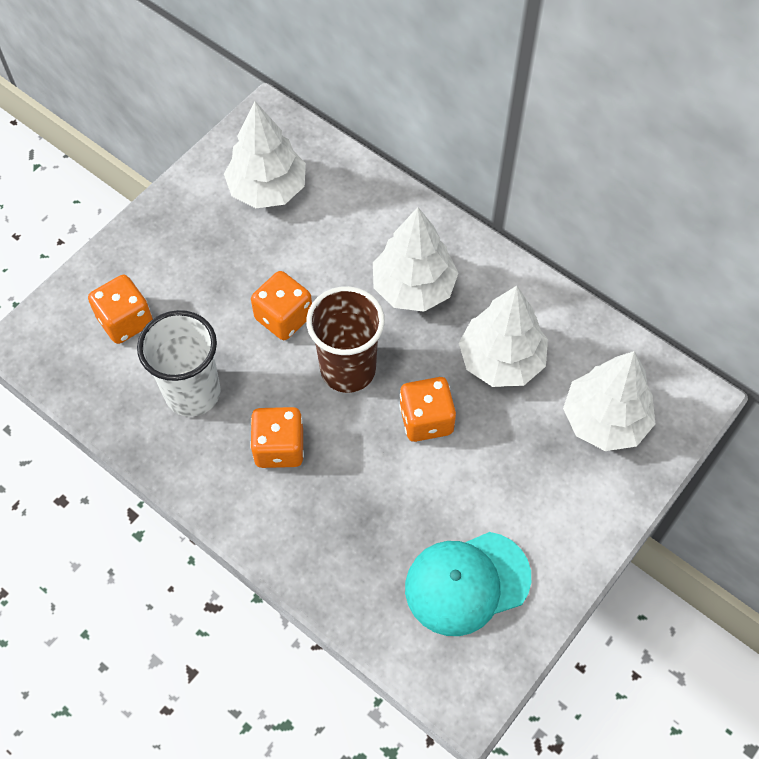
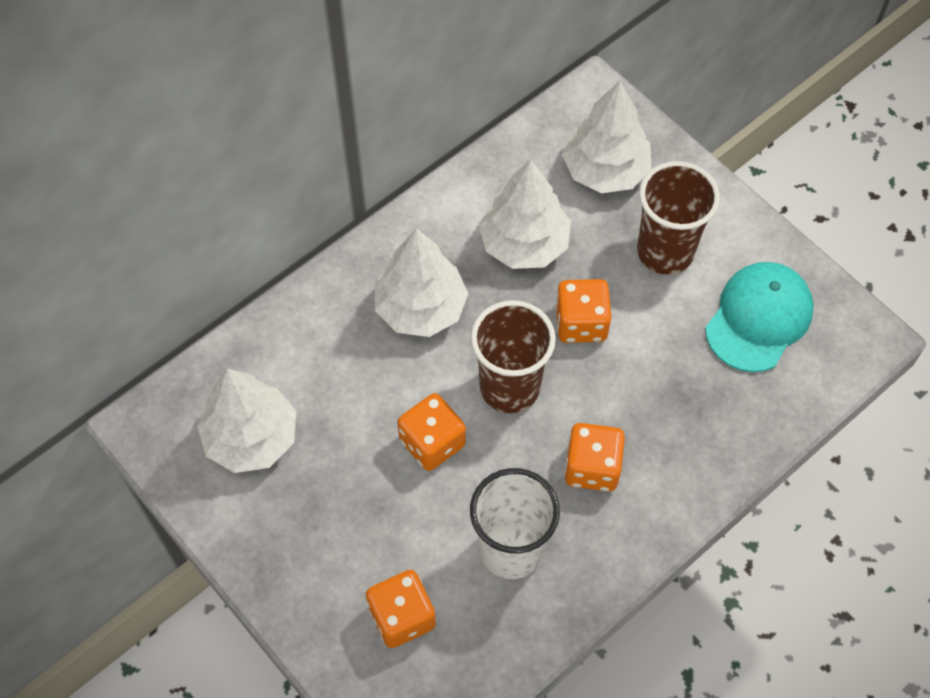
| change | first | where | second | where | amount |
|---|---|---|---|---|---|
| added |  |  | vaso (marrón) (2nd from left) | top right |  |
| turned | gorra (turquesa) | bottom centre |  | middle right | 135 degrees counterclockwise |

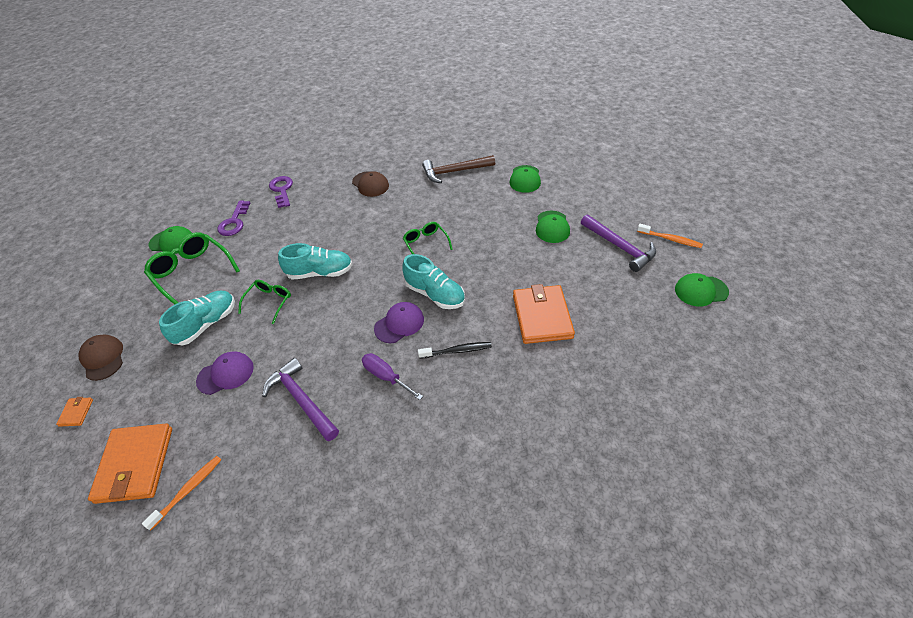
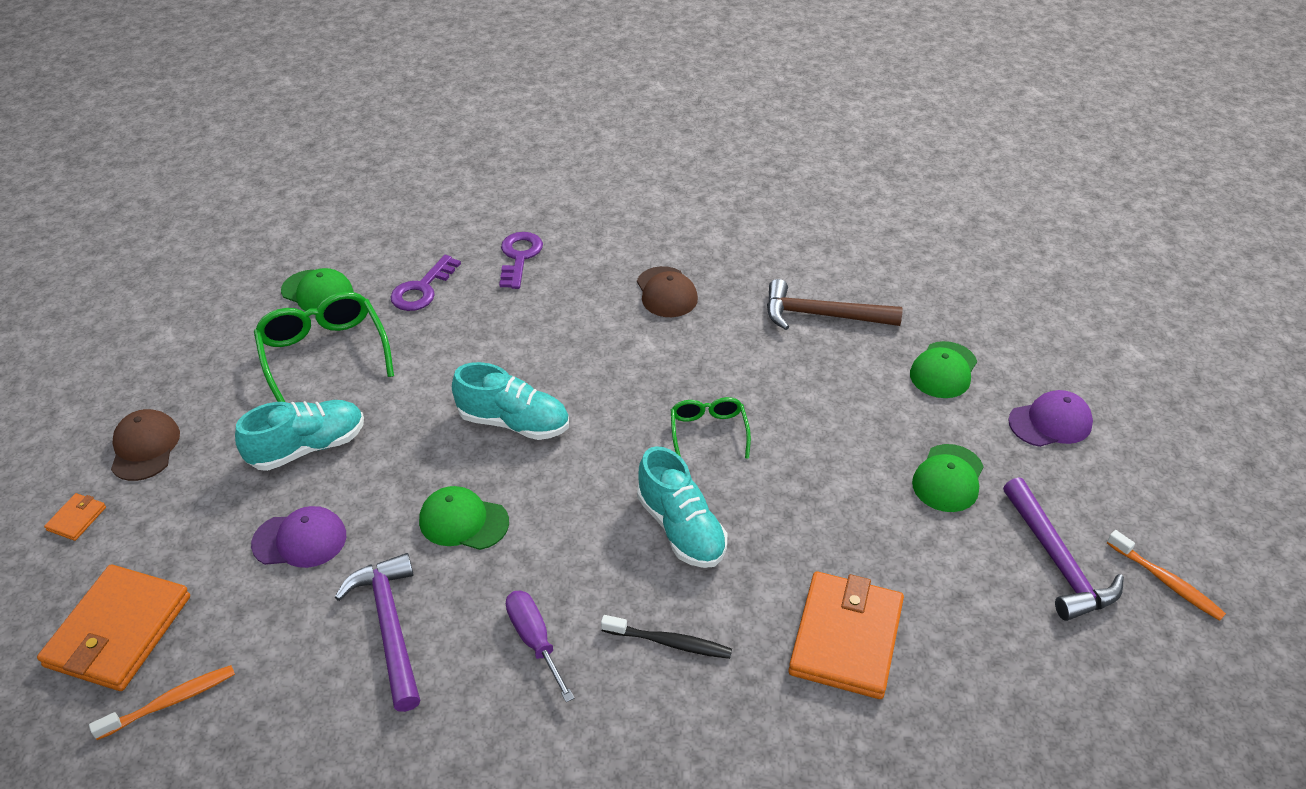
| change | first | where | second | where | amount |
|---|---|---|---|---|---|
| moved | gorra (verde) (4th from left in the first image) | middle right | gorra (verde) (2nd from left) | centre |  |
| moved | gorra (morado) (2nd from left) | centre |  | middle right |  |
| removed | gafas (verde) (2nd from left) | middle left |  |  |  |

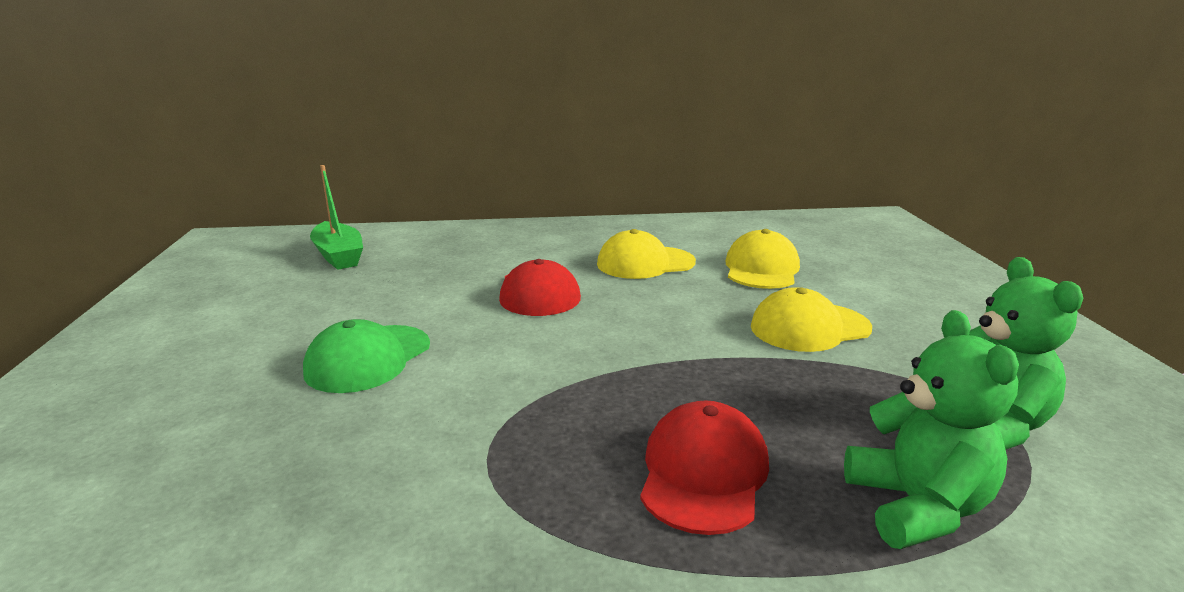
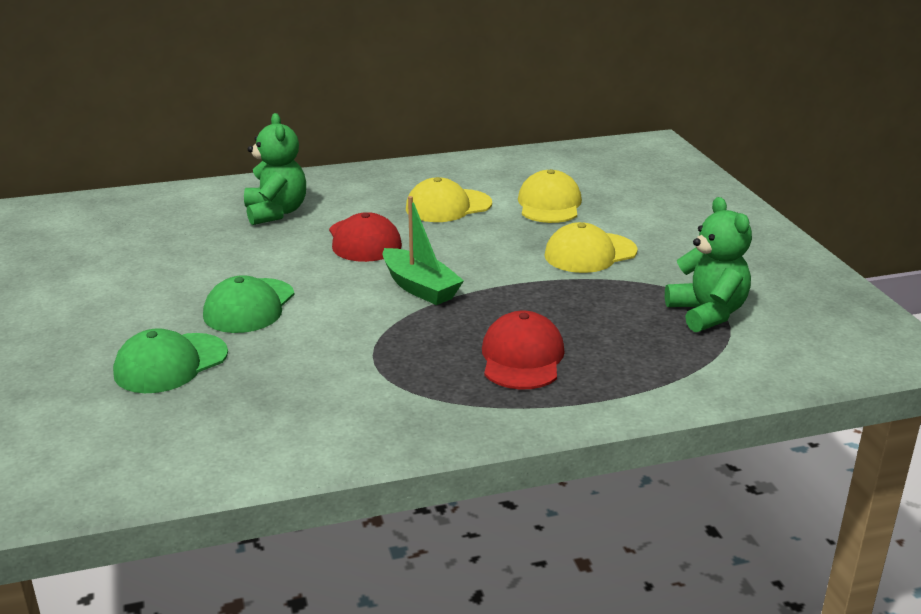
| change | first | where | second | where | amount |
|---|---|---|---|---|---|
| added |  |  | gorra (verde) (1st from left) | middle left |  |
| moved | osito (verde) (1st from left) | bottom right |  | top left |  |
| moved | barco (verde) | middle left |  | centre |  |

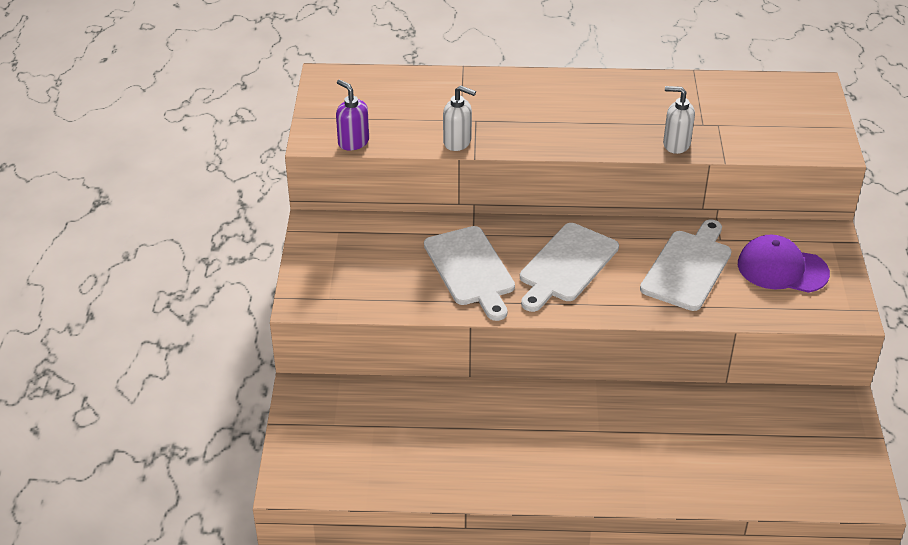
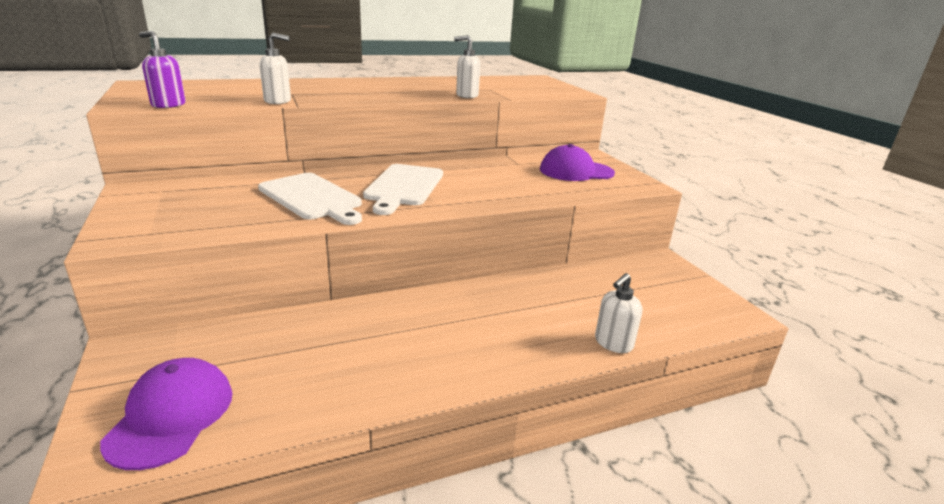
| change | first | where | second | where | amount |
|---|---|---|---|---|---|
| added |  |  | gorra (morado) (1st from left) | bottom left |  |
| added |  |  | dispensador de jabón (blanco) (3rd from left) | centre |  |
| removed | tabla de cortar (blanco) (3rd from left) | middle right |  |  |  |

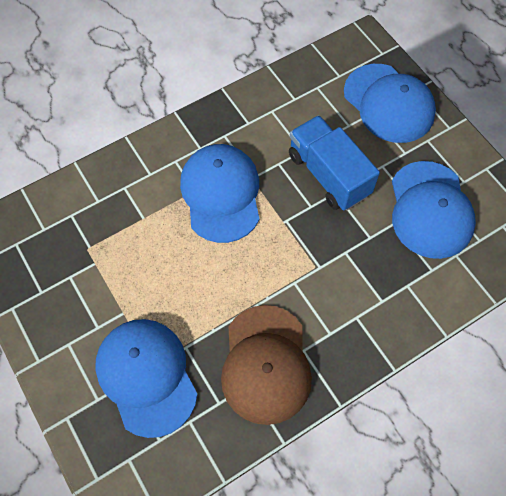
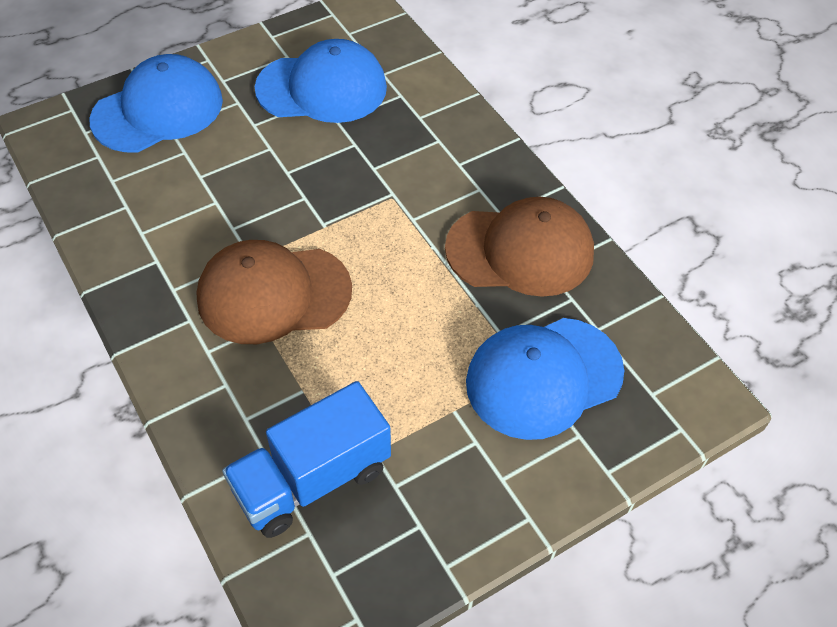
| change | first | where | second | where | amount |
|---|---|---|---|---|---|
| recoloured | gorra (azul) (2nd from left) | centre | gorra (marrón) (1st from left) | middle left |  |
| moved | camión (azul) | top centre |  | bottom centre |  |

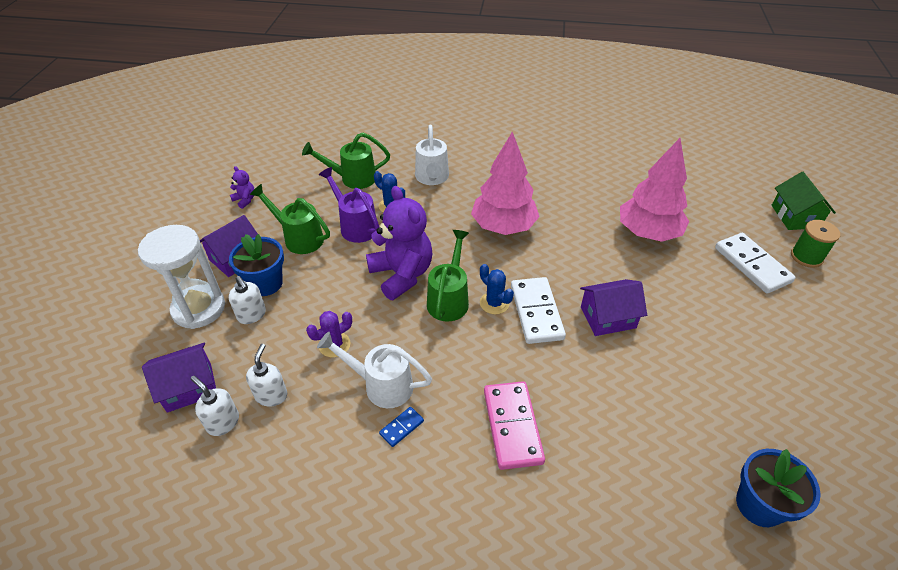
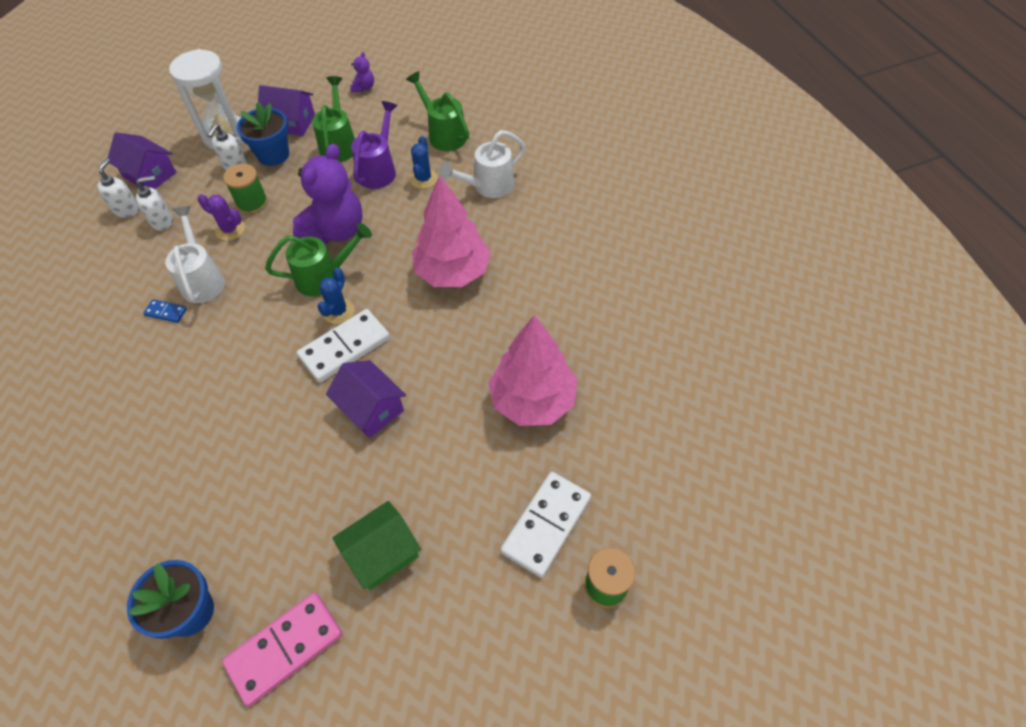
| change | first | where | second | where | amount |
|---|---|---|---|---|---|
| moved | ficha de dominó (rosa) | bottom centre |  | bottom left |  |
| added |  |  | carrete (verde) (1st from left) | top left |  |
| moved | casa (verde) | middle right |  | bottom centre |  |

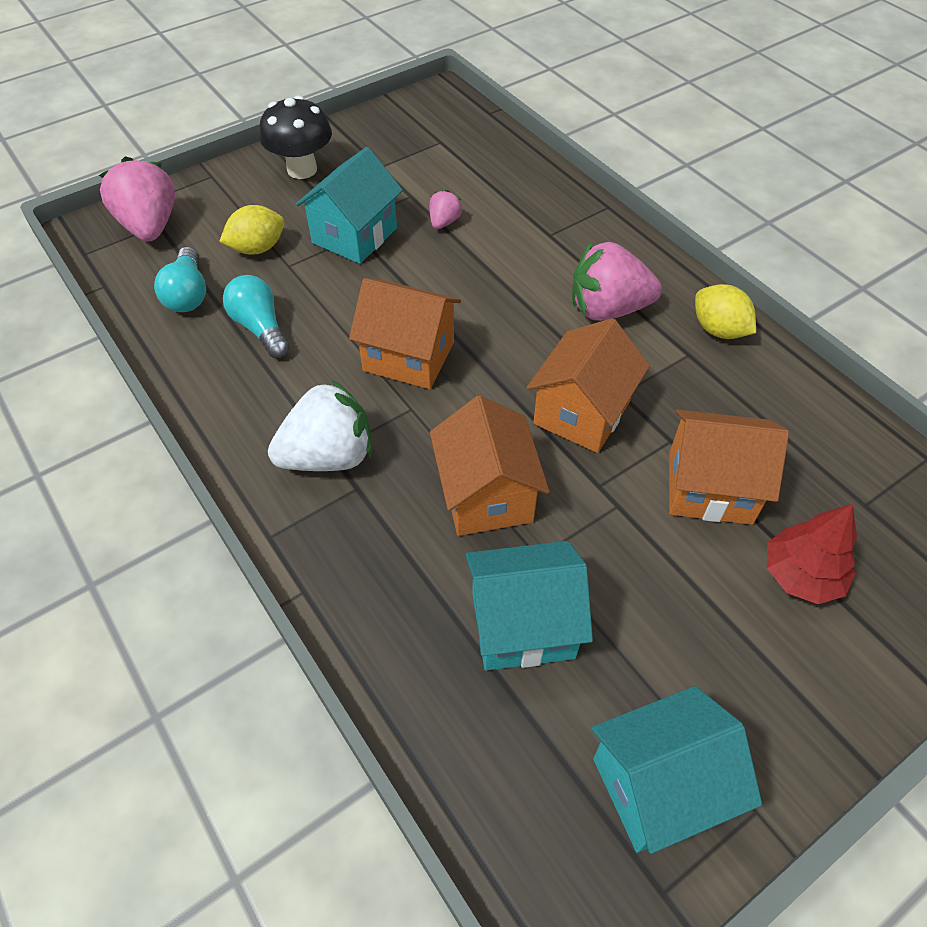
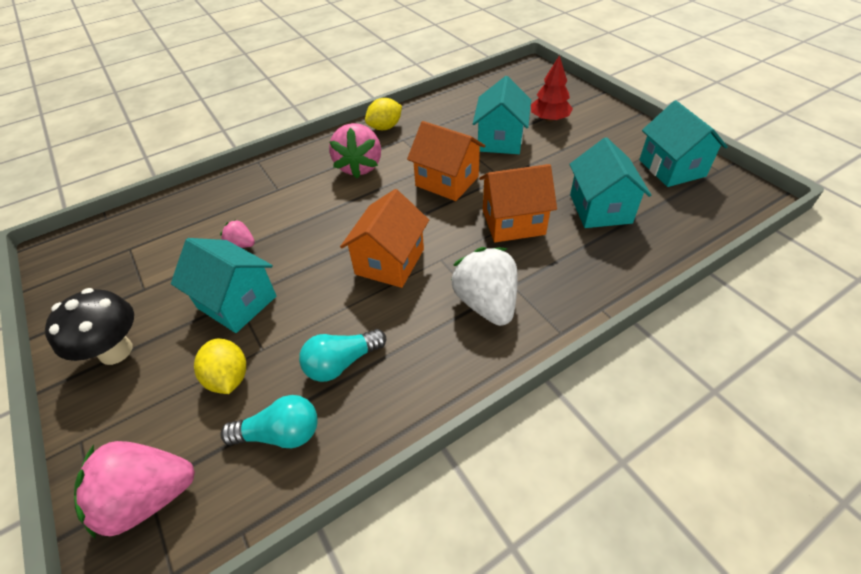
| change | first | where | second | where | amount |
|---|---|---|---|---|---|
| recoloured | casa (naranja) (4th from left) | middle right | casa (turquesa) (2nd from left) | top centre |  |

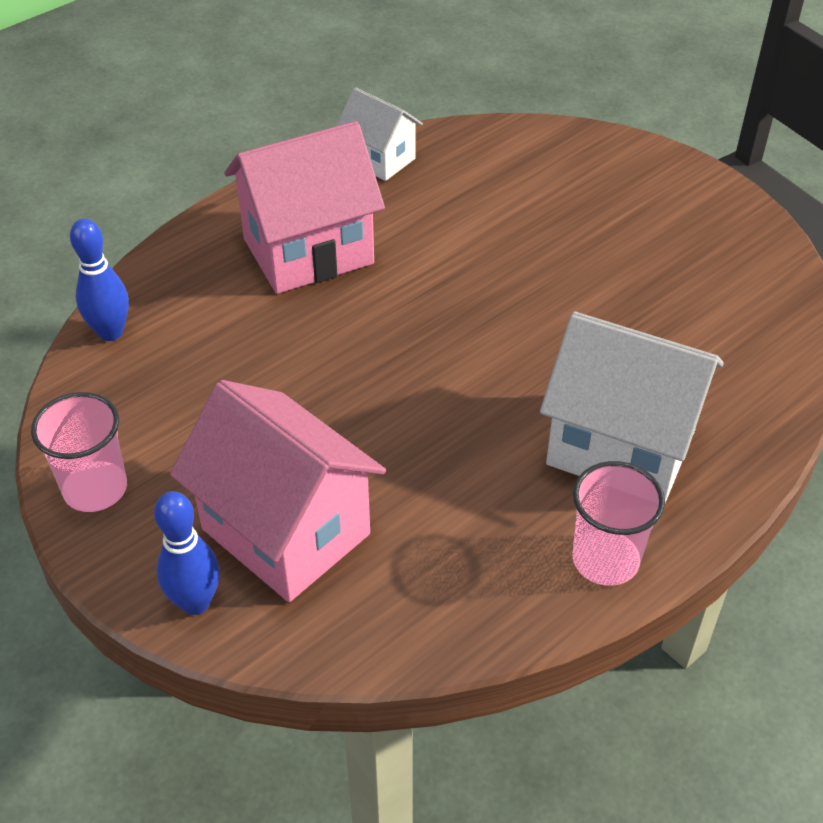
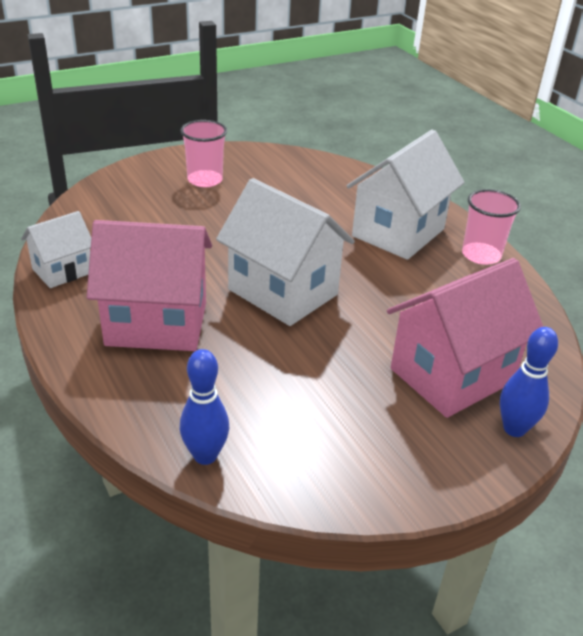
| change | first | where | second | where | amount |
|---|---|---|---|---|---|
| turned | casa (rosa) (2nd from left in the first image) | top centre | casa (rosa) (1st from left) | middle left | 75 degrees counterclockwise |
| moved | vaso (rosa) (1st from left) | middle left |  | top centre |  |
| added |  |  | casa (blanco) (2nd from left) | centre |  |

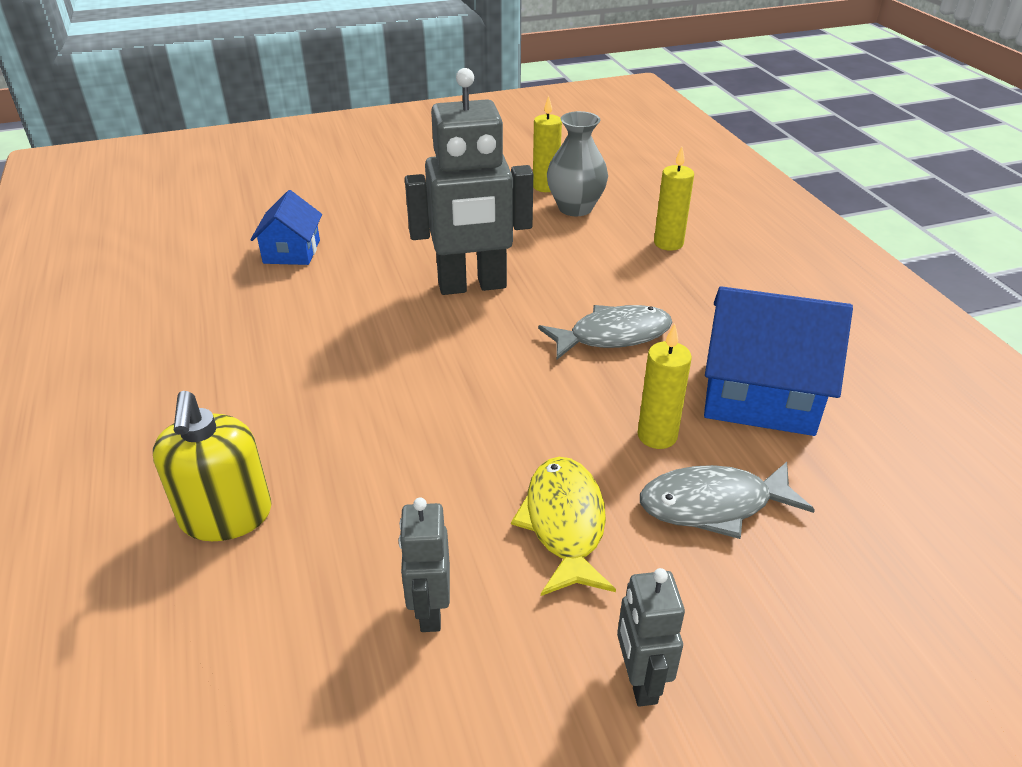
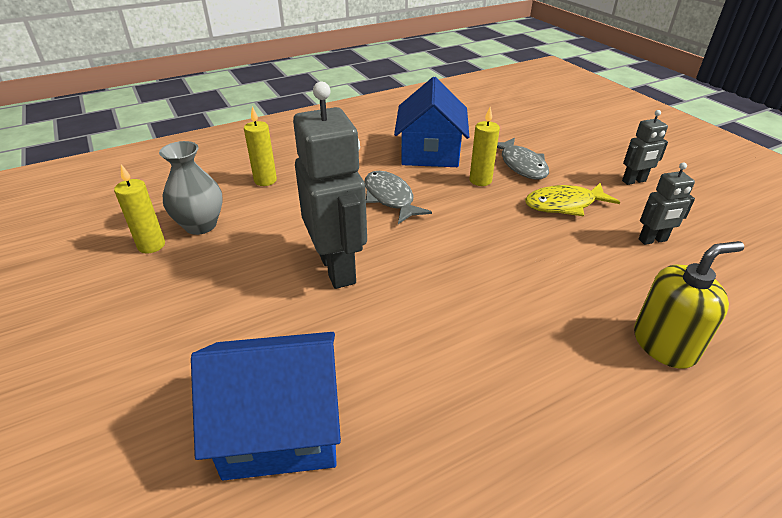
| change | first | where | second | where | amount |
|---|---|---|---|---|---|
| resized | casa (azul) (1st from left) | top left |  | bottom centre | x1.74 |

